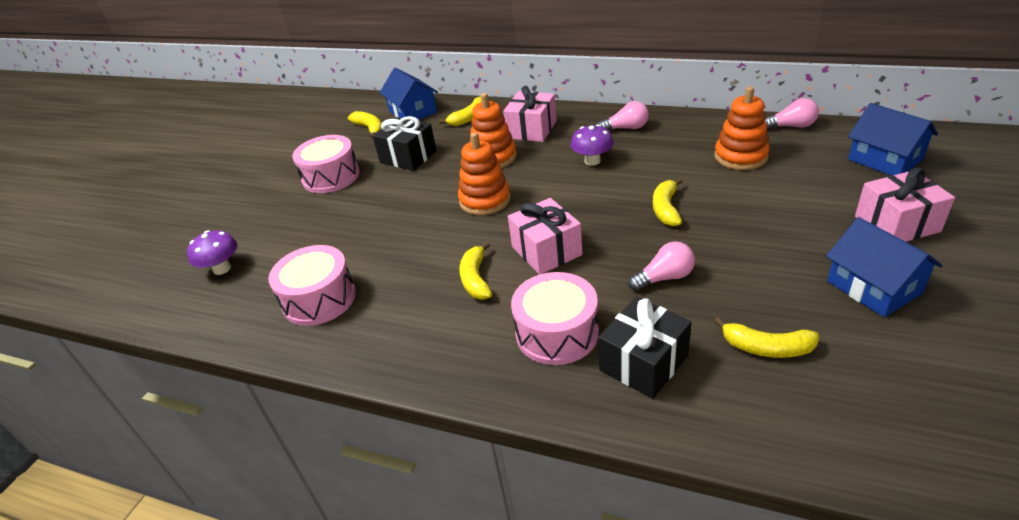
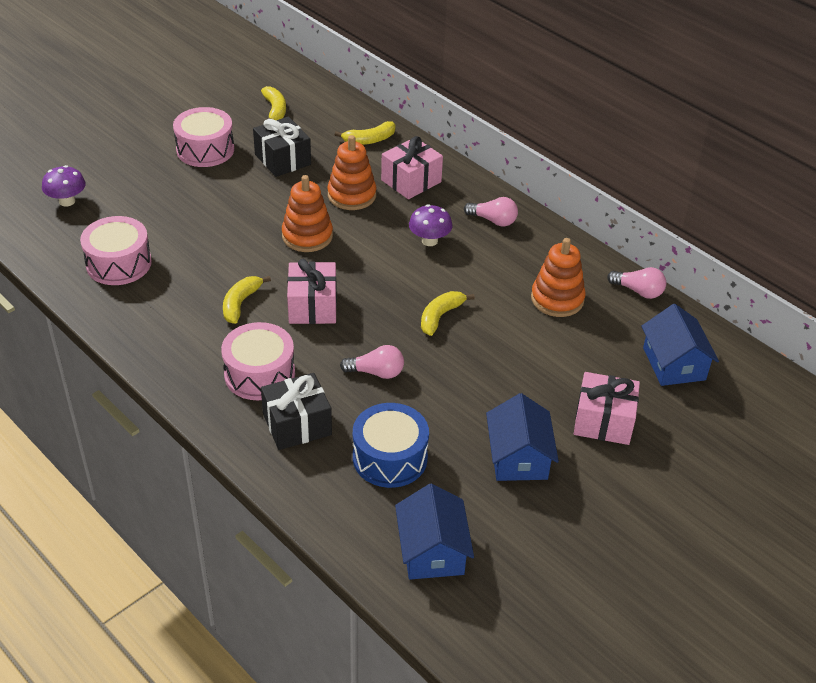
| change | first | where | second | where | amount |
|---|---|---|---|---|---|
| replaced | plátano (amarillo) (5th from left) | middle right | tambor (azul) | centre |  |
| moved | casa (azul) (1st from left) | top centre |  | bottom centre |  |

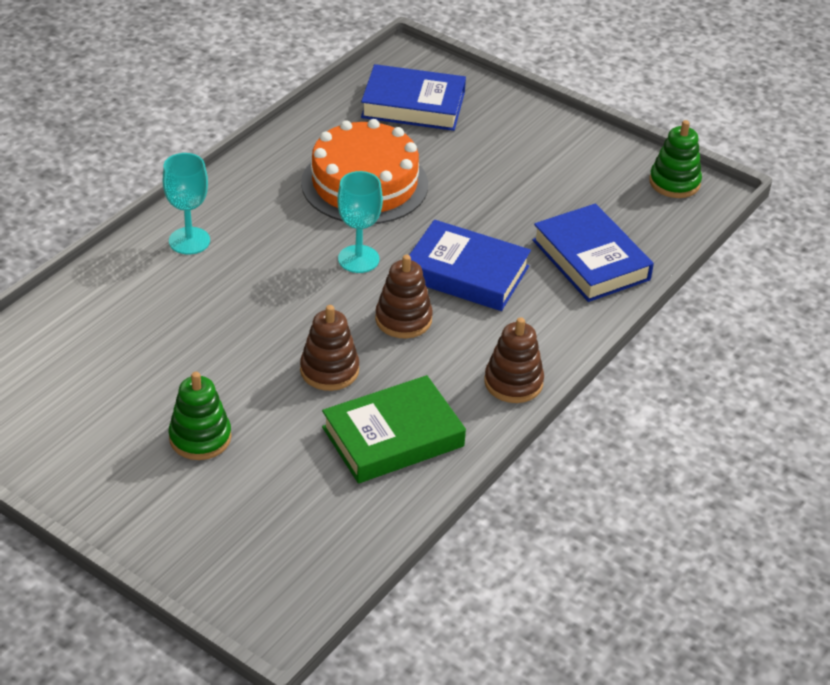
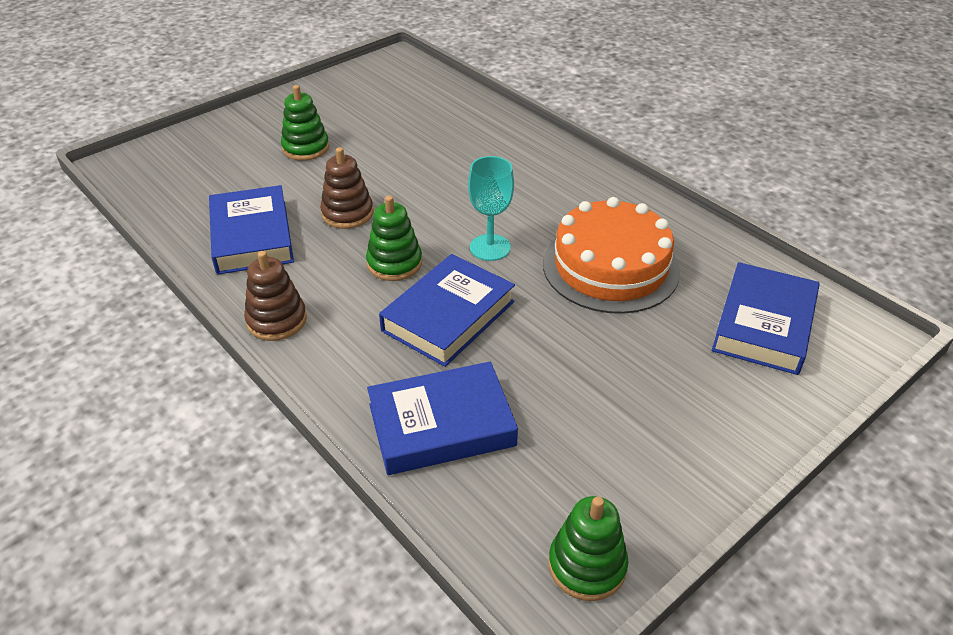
| change | first | where | second | where | amount |
|---|---|---|---|---|---|
| recoloured | libro (verde) | centre | libro (azul) (1st from left) | middle left |  |
| recoloured | juguete apilable (marrón) (2nd from left) | centre | juguete apilable (verde) (2nd from left) | centre |  |
| removed | copa (turquesa) (1st from left) | top left |  |  |  |

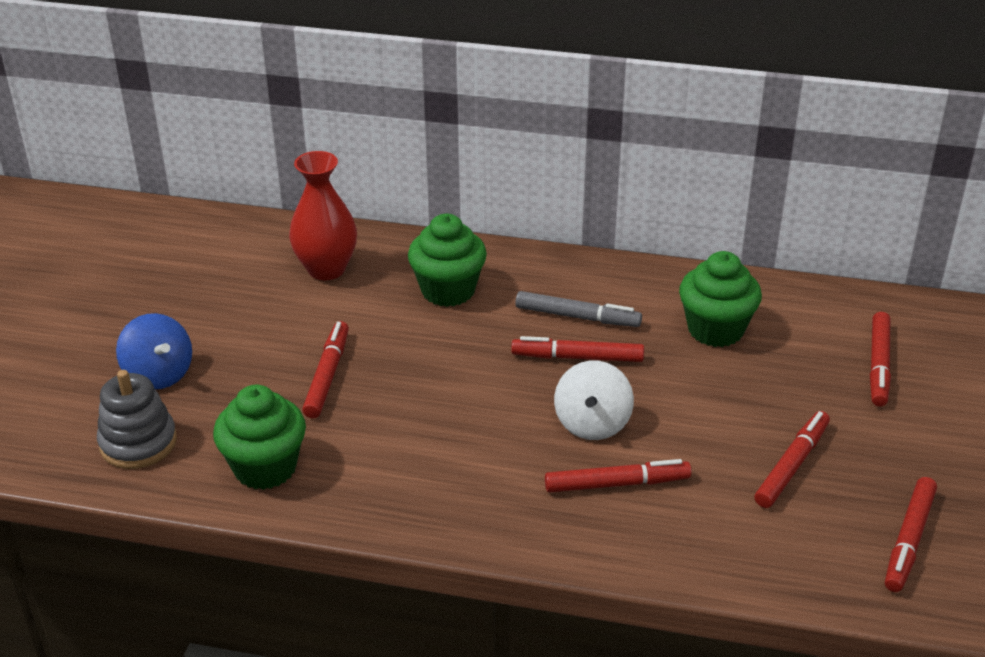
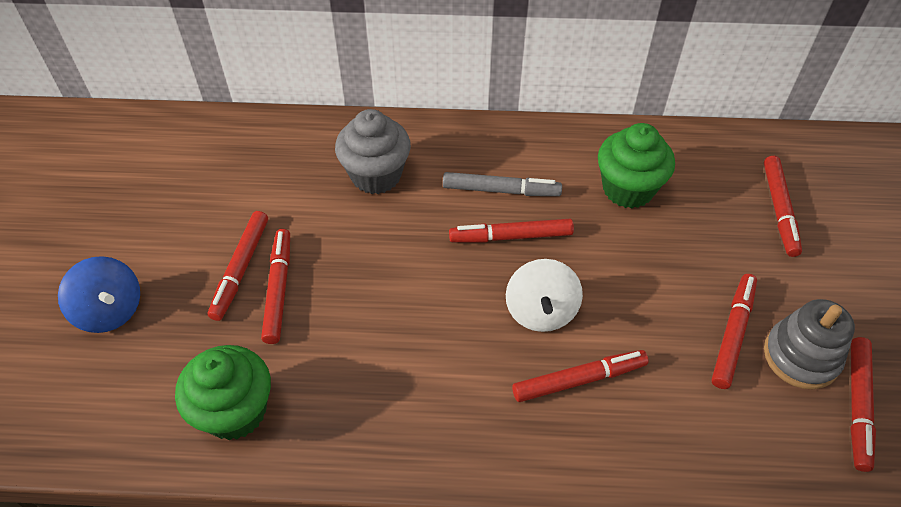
| change | first | where | second | where | amount |
|---|---|---|---|---|---|
| added |  |  | rotulador (rojo) (1st from left) | middle left |  |
| recoloured | magdalena (verde) (2nd from left) | centre | magdalena (gris) | top centre |  |
| moved | juguete apilable (gris) | middle left |  | bottom right |  |
| removed | florero (rojo) | top left |  |  |  |

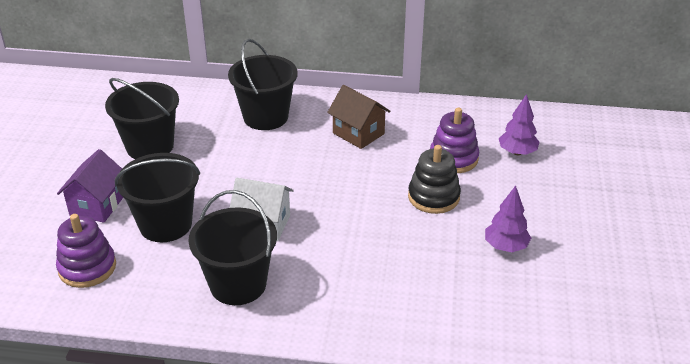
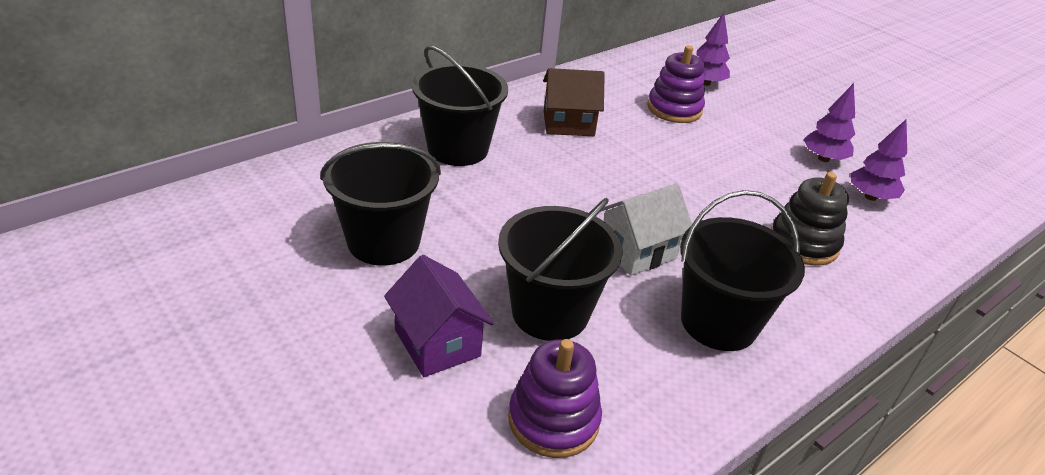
| change | first | where | second | where | amount |
|---|---|---|---|---|---|
| moved | juguete apilable (negro) | centre |  | middle right |  |
| added |  |  | árbol (morado) (3rd from left) | middle right |  |

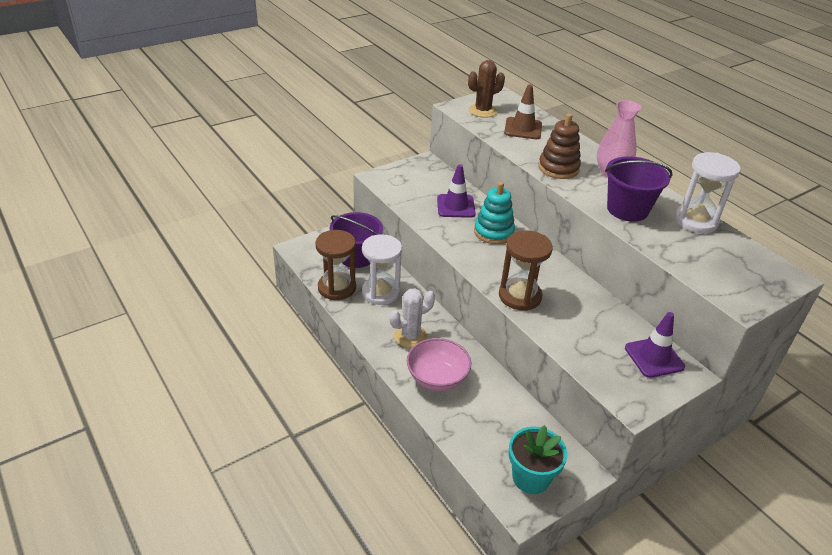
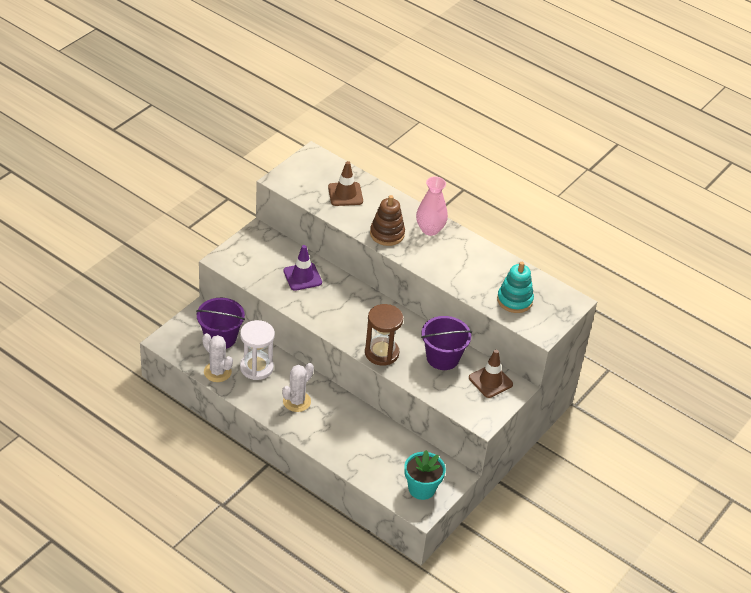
| change | first | where | second | where | amount |
|---|---|---|---|---|---|
| replaced | reloj de arena (marrón) (1st from left) | centre | cactus (blanco) (1st from left) | middle left |  |
| moved | balde (morado) (2nd from left) | middle right |  | centre |  |
| recoloured | cono de tráfico (morado) (2nd from left) | middle right | cono de tráfico (marrón) (2nd from left) | centre |  |
| moved | juguete apilable (turquesa) | centre |  | middle right |  |
| removed | cuenco (rosa) | centre |  |  |  |
| removed | cactus (marrón) | top centre |  |  |  |
| removed | reloj de arena (blanco) (2nd from left) | middle right |  |  |  |

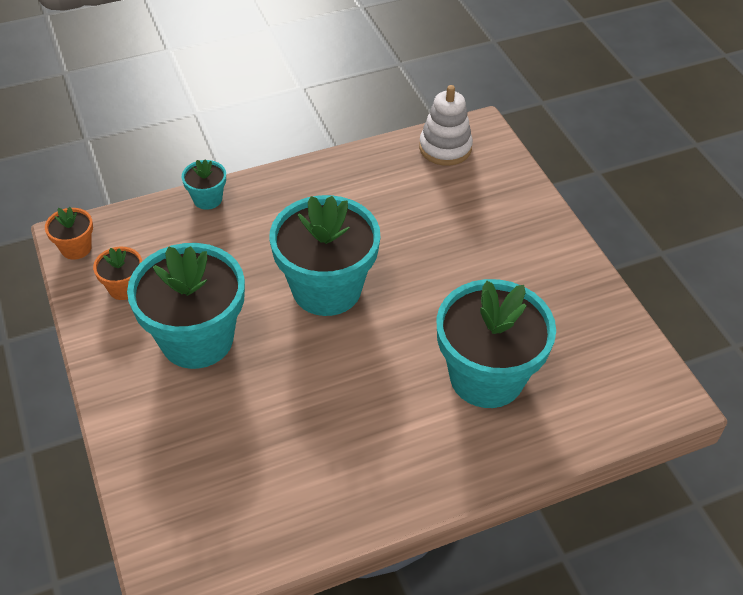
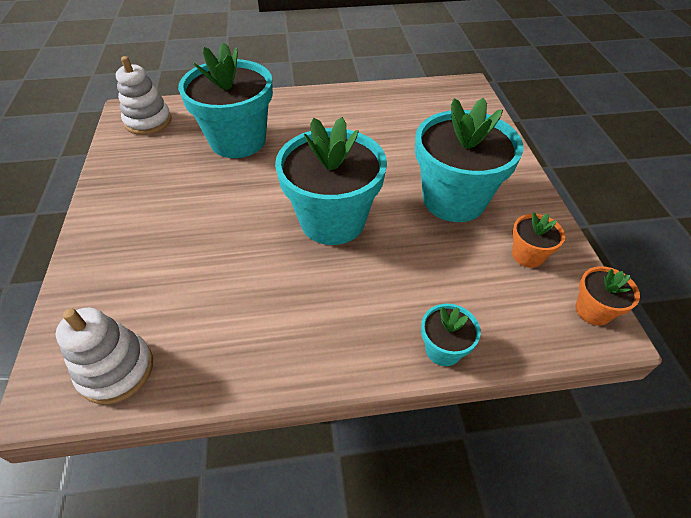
| change | first | where | second | where | amount |
|---|---|---|---|---|---|
| added |  |  | juguete apilable (blanco) (2nd from left) | top left |  |

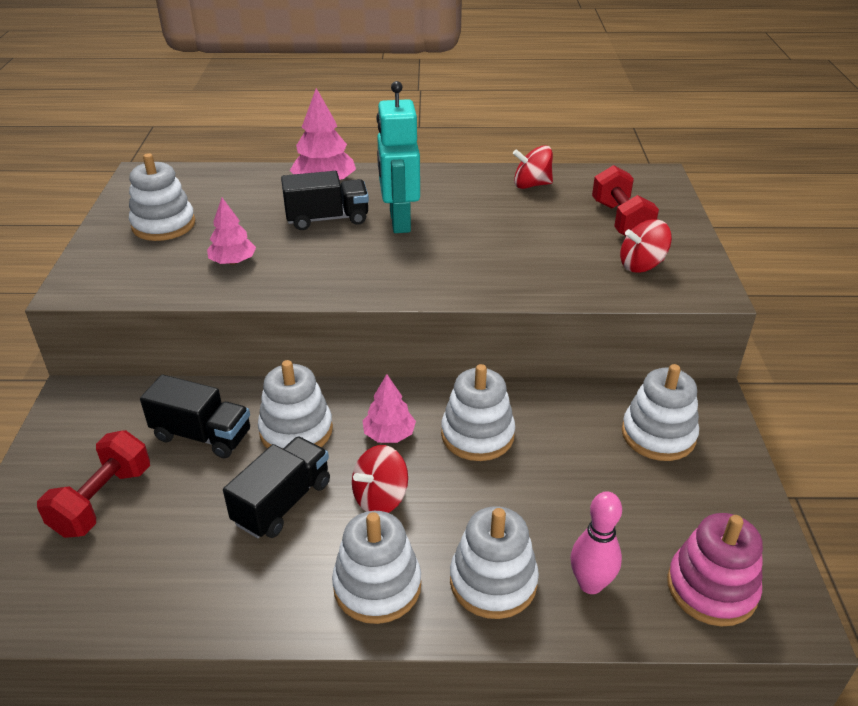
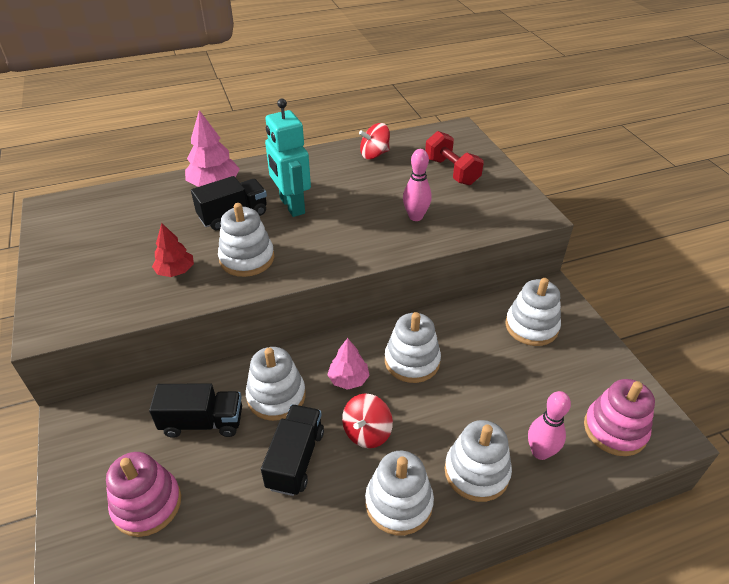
| change | first | where | second | where | amount |
|---|---|---|---|---|---|
| replaced | mancuerna (rojo) (1st from left) | bottom left | juguete apilable (rosa) (1st from left) | bottom left |  |
| recoloured | árbol (rosa) (1st from left) | top left | árbol (rojo) | middle left |  |
| moved | juguete apilable (blanco) (1st from left) | top left |  | centre |  |
| added |  |  | bolo (rosa) (1st from left) | top centre |  |
| removed | peonza (rojo) (3rd from left) | middle right |  |  |  |

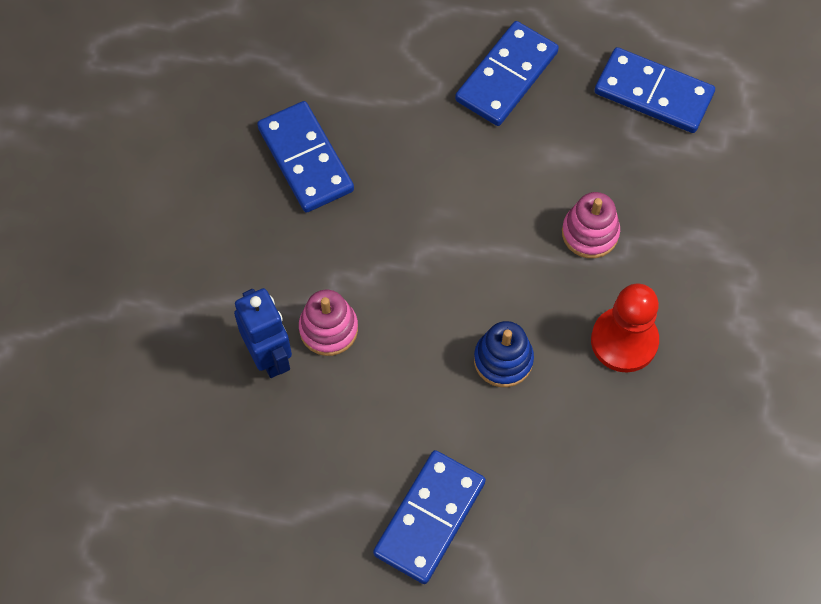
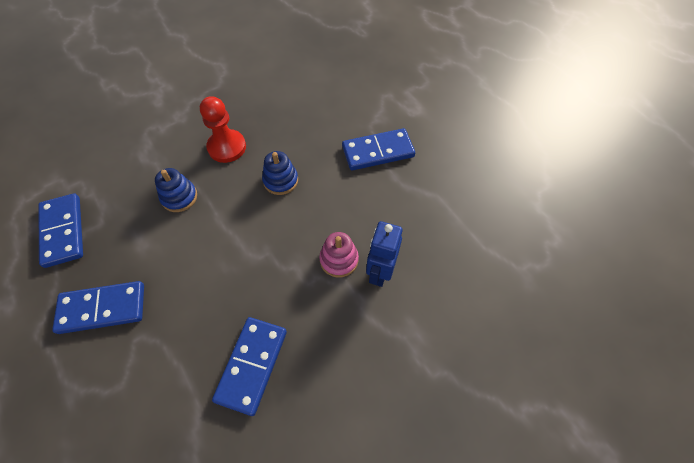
| change | first | where | second | where | amount |
|---|---|---|---|---|---|
| recoloured | juguete apilable (rosa) (2nd from left) | middle right | juguete apilable (azul) (1st from left) | middle left |  |

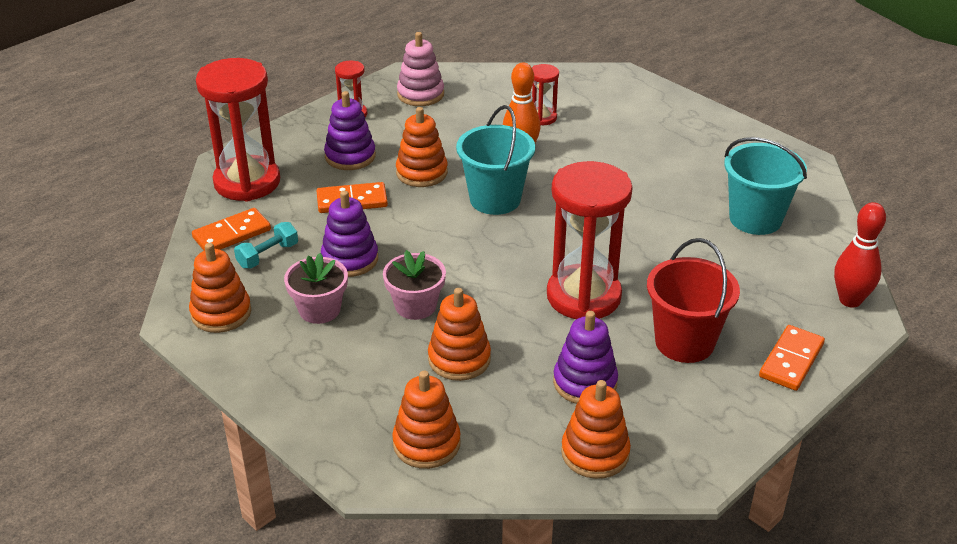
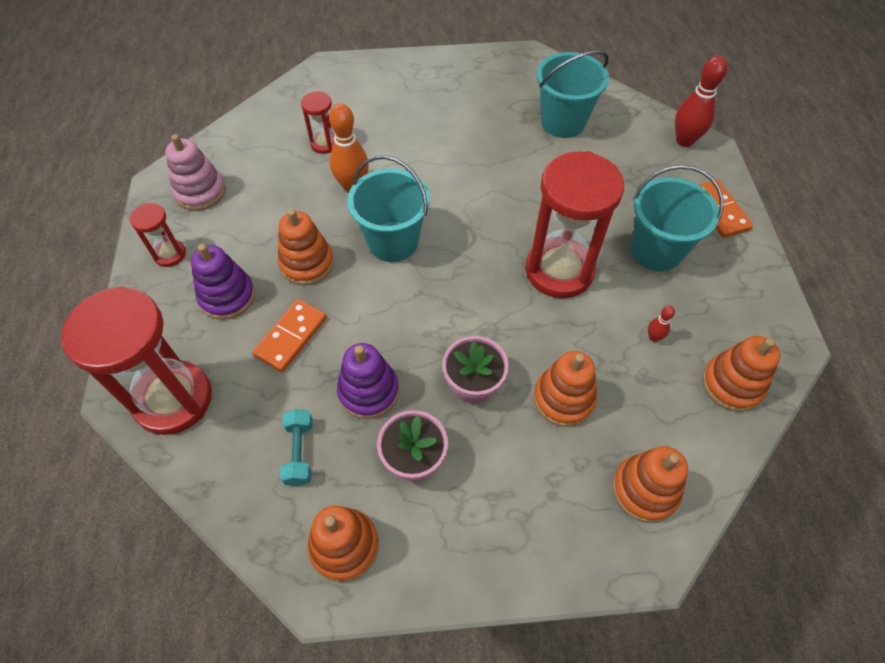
| change | first | where | second | where | amount |
|---|---|---|---|---|---|
| recoloured | balde (rojo) | middle right | balde (turquesa) (3rd from left) | top right |  |
| replaced | juguete apilable (morado) (3rd from left) | centre | bolo (rojo) (1st from left) | middle right |  |
| removed | ficha de dominó (naranja) (1st from left) | middle left |  |  |  |

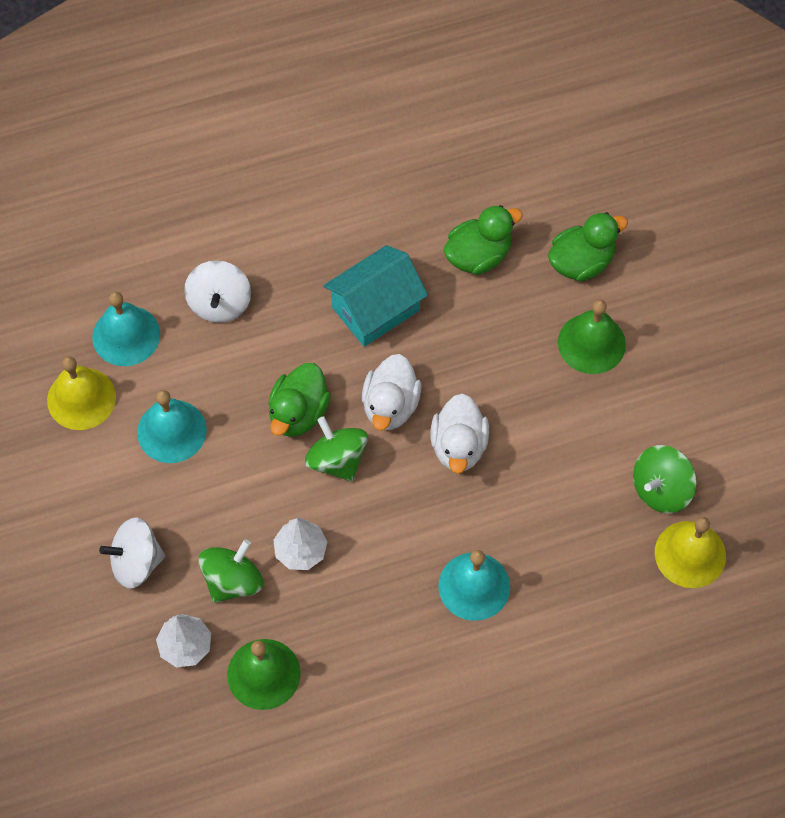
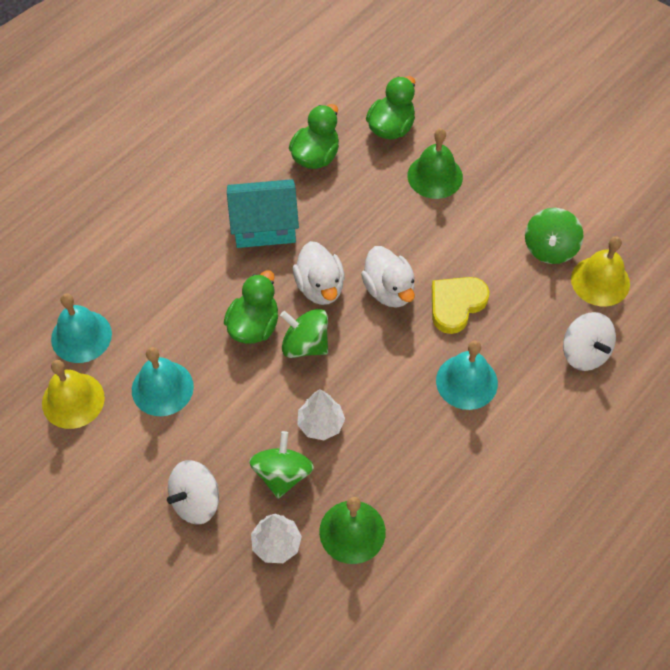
| change | first | where | second | where | amount |
|---|---|---|---|---|---|
| turned | pato (verde) (1st from left) | centre |  | centre | 150 degrees counterclockwise |
| turned | casa (turquesa) | centre |  | top centre | 60 degrees clockwise |
| added |  |  | corazón (amarillo) | middle right |  |
| moved | peonza (blanco) (2nd from left) | middle left |  | middle right |  |

